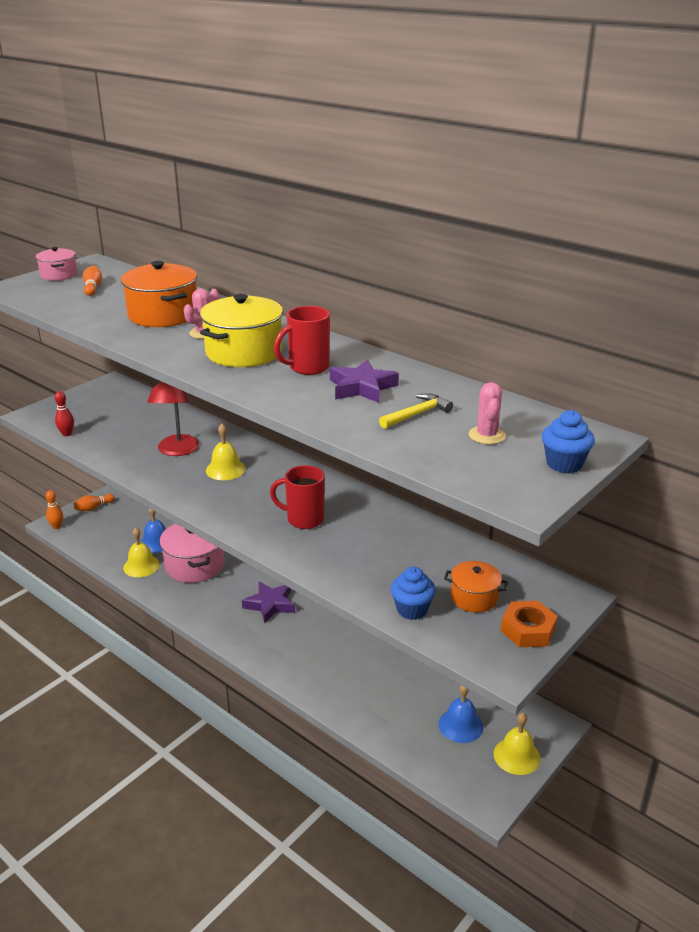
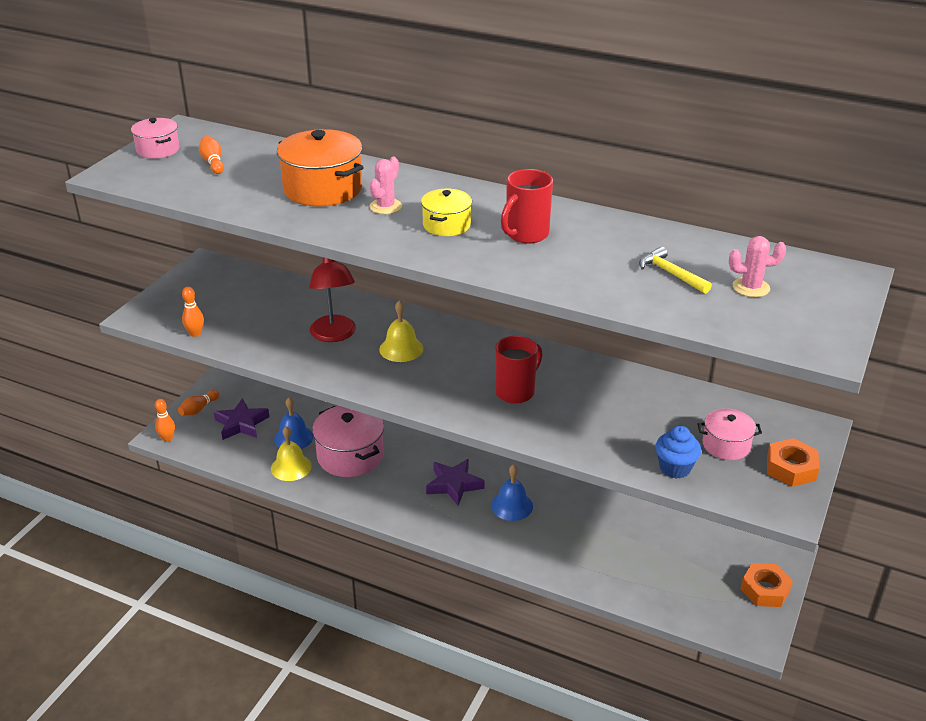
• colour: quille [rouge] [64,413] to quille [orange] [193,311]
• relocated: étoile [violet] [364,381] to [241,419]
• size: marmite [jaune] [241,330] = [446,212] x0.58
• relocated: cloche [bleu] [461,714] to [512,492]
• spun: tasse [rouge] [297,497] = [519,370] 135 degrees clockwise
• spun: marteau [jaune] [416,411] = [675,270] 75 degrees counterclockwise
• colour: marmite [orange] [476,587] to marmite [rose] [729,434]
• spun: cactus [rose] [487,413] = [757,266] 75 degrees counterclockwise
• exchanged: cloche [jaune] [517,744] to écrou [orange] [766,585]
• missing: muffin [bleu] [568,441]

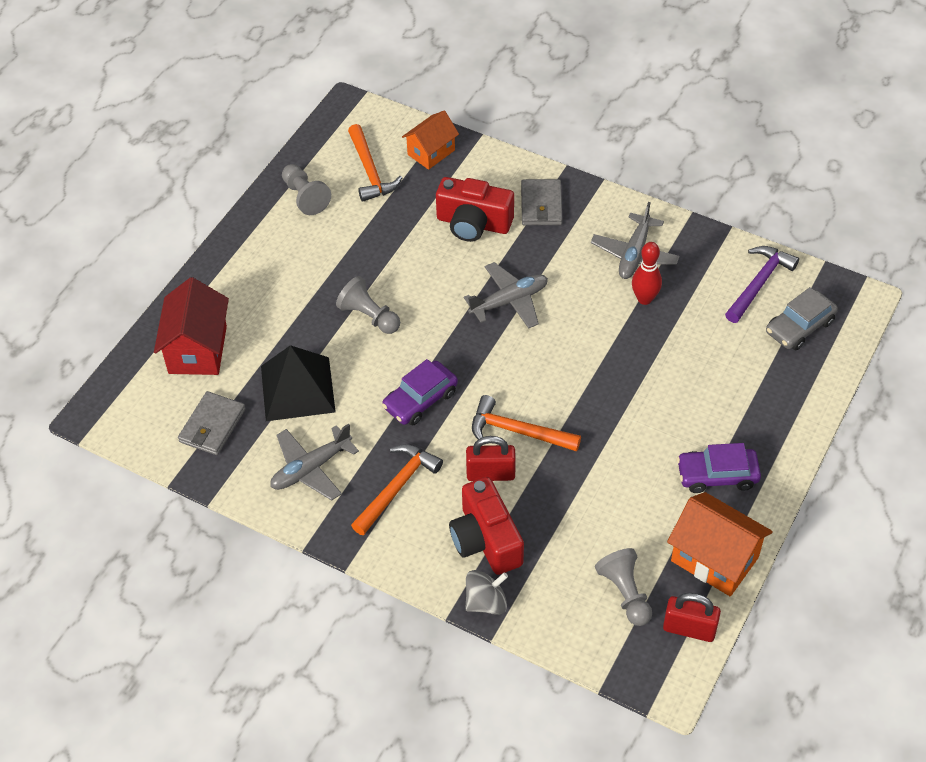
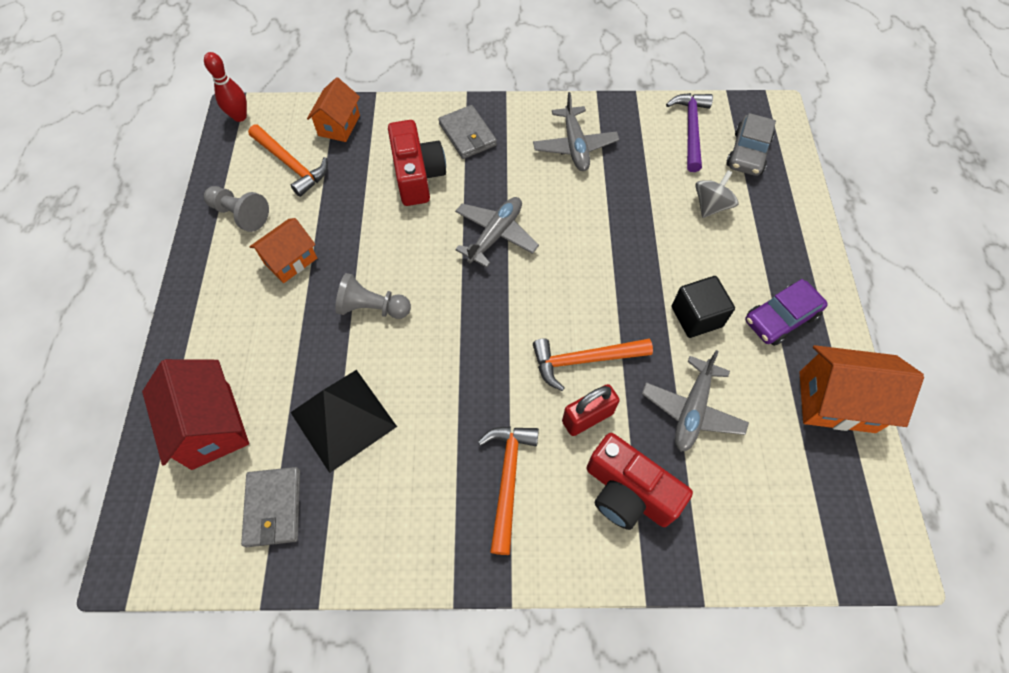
• relocated: quille [rouge] [647,273] to [225,87]
• appeared: maison [orange] [283,250]
• spun: appareil photo [rouge] [475,209] = [417,163] 90 degrees counterclockwise
• relocated: avion [gris] [314,462] to [695,401]
• appeared: cube [noir] [703,307]
• relocated: toupie [gris] [486,592] to [716,194]
• missing: voiture [violet] [420,392]
• missing: pion [gris] [623,587]
• missing: cadenas [rouge] [692,617]

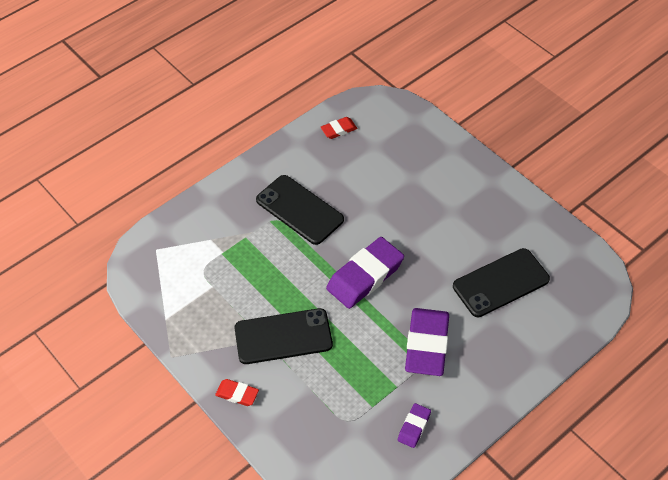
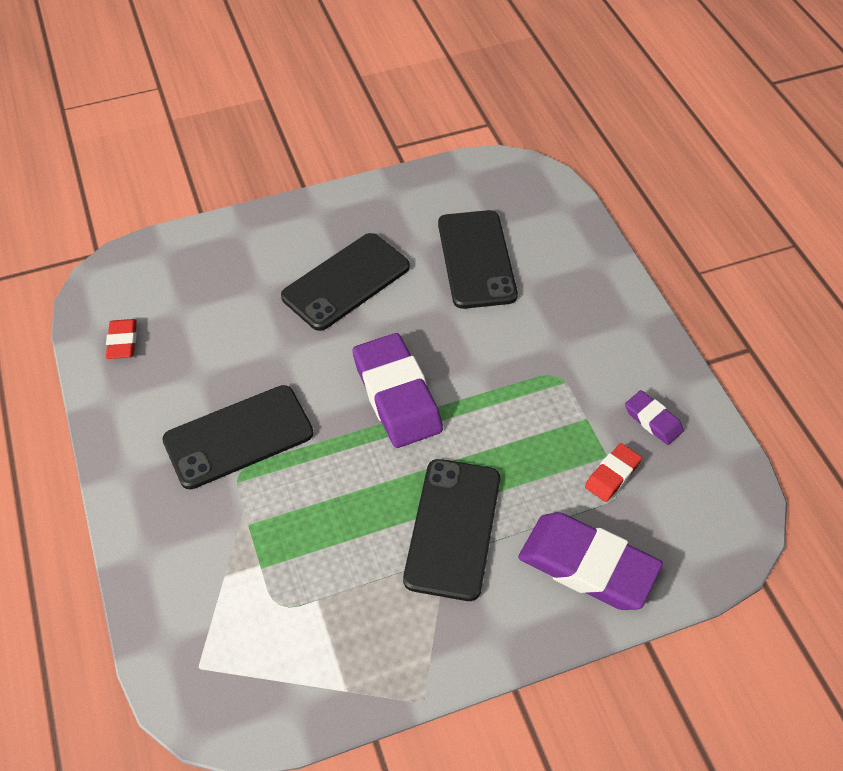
• appeared: téléphone [noir] [345,282]
• relocated: gomme [violet] [427,342] to [590,561]
• relocated: gomme [rouge] [237,392] to [613,472]

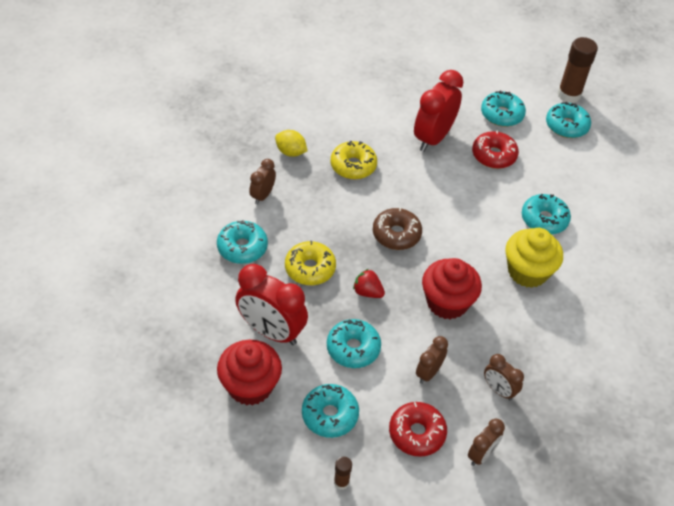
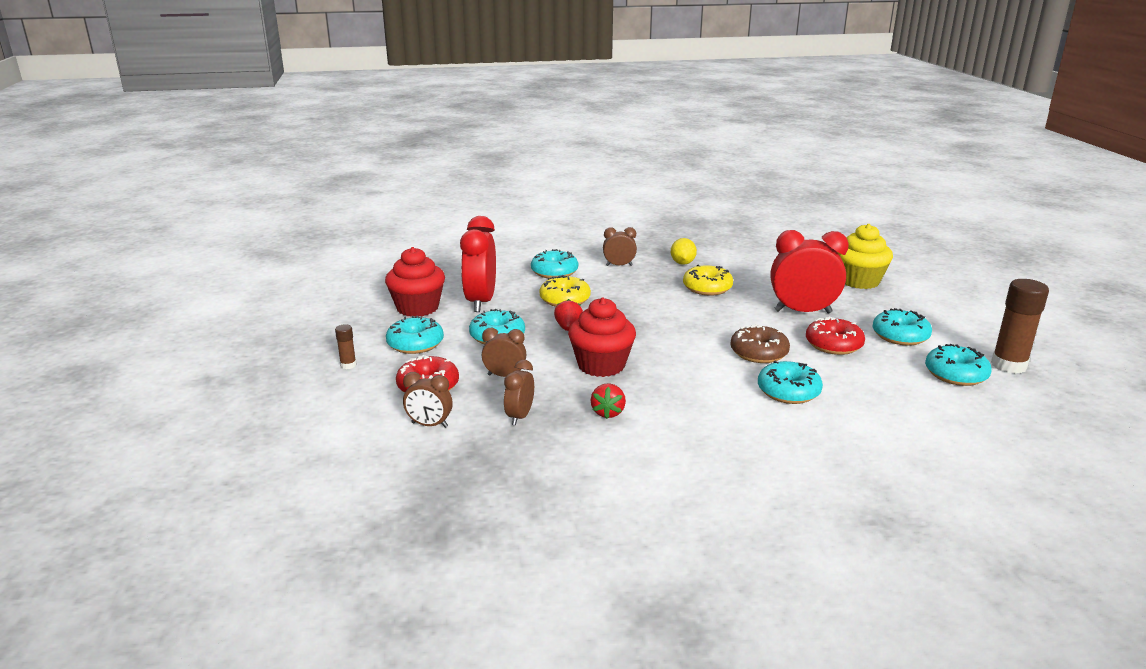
• appeared: fraise [rouge] [608,401]
• relocated: beignet [marron] [397,229] to [760,343]
• relocated: muffin [jaune] [534,258] to [865,256]

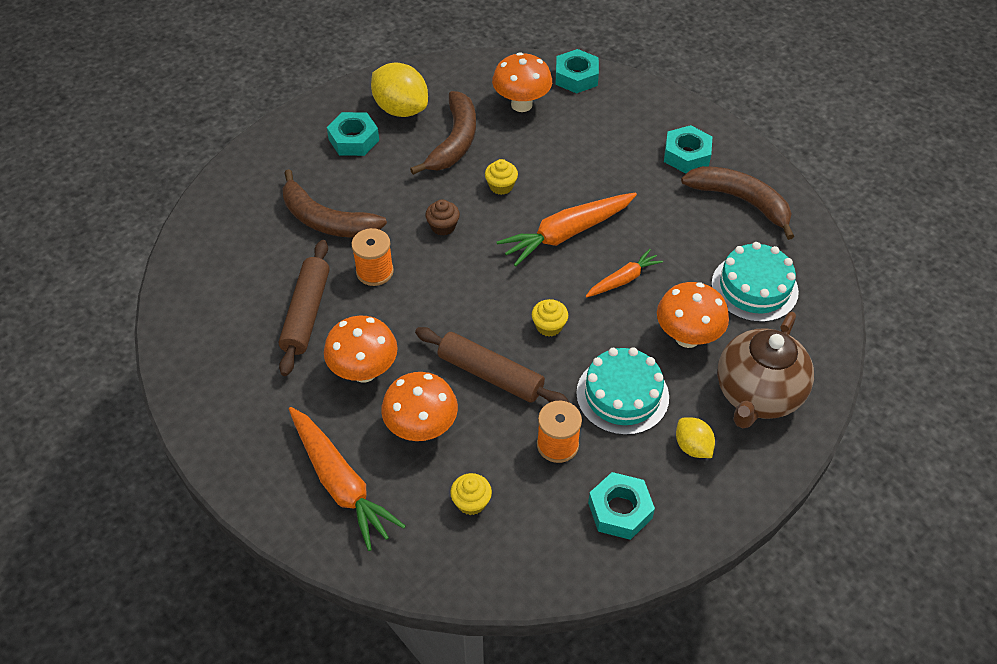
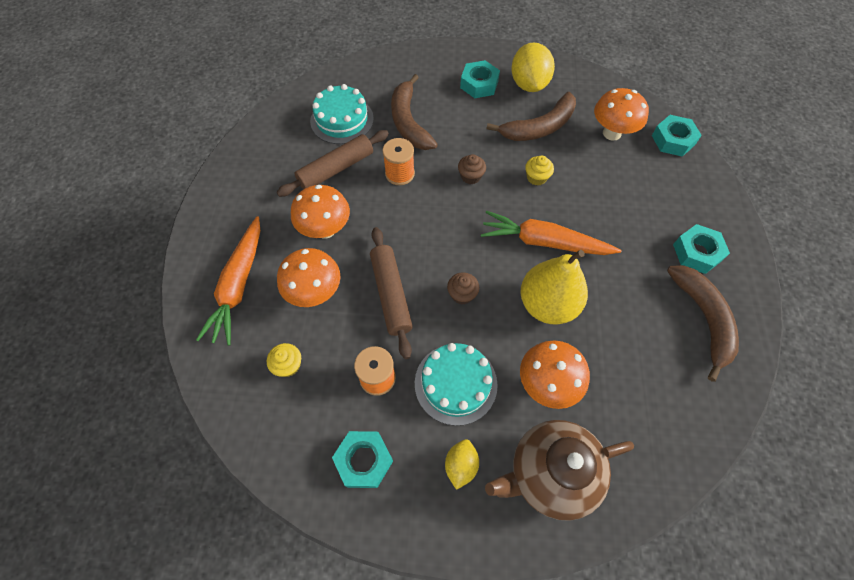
• relocated: gâteau [turquoise] [755,282] to [342,114]
• colour: muffin [jaune] [550,318] to muffin [marron] [463,288]
• exchanged: carotte [orange] [624,273] to poire [jaune] [554,287]

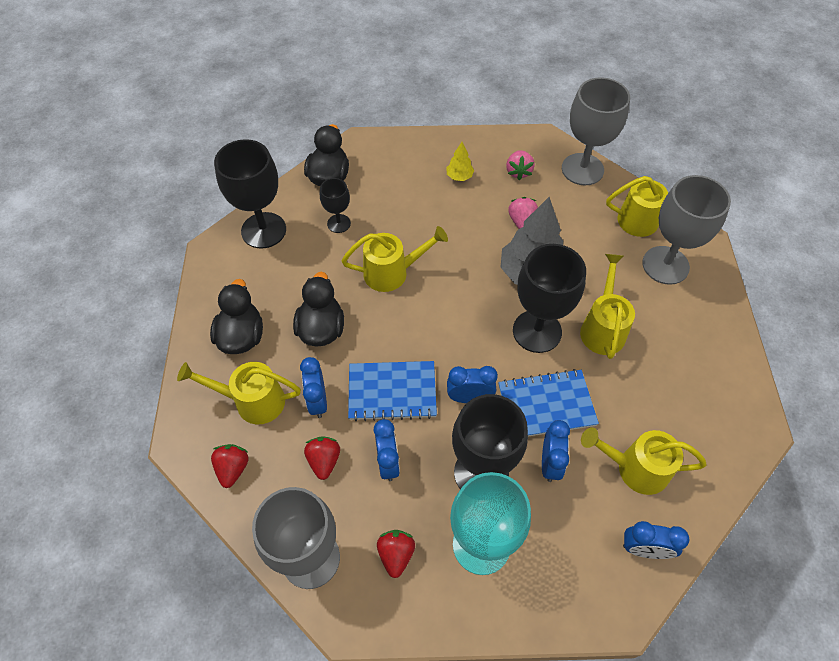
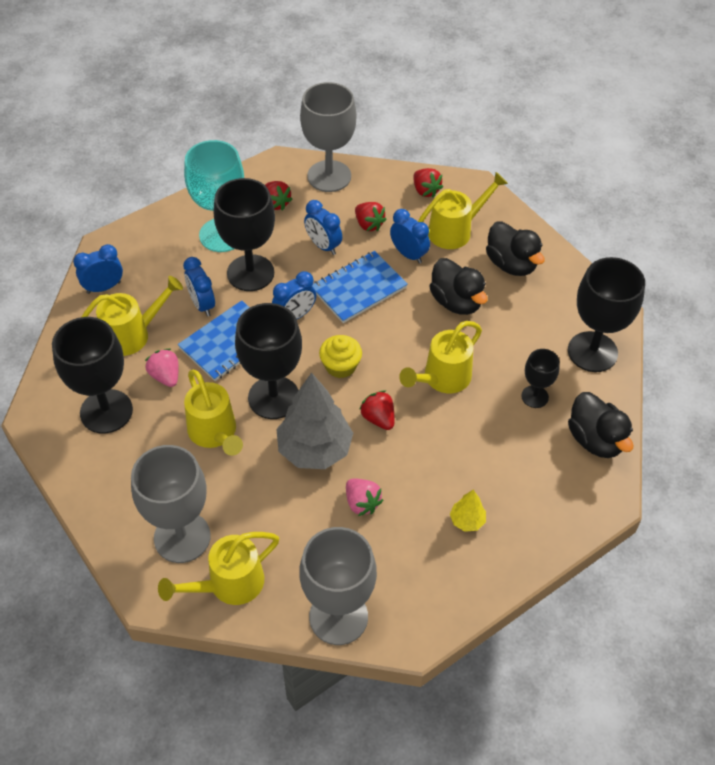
• appeared: verre à pied [noir] [92,375]
• relocated: fraise [rose] [520,165] to [162,368]
• appeared: muffin [jaune] [340,356]
• appeared: fraise [rouge] [377,410]

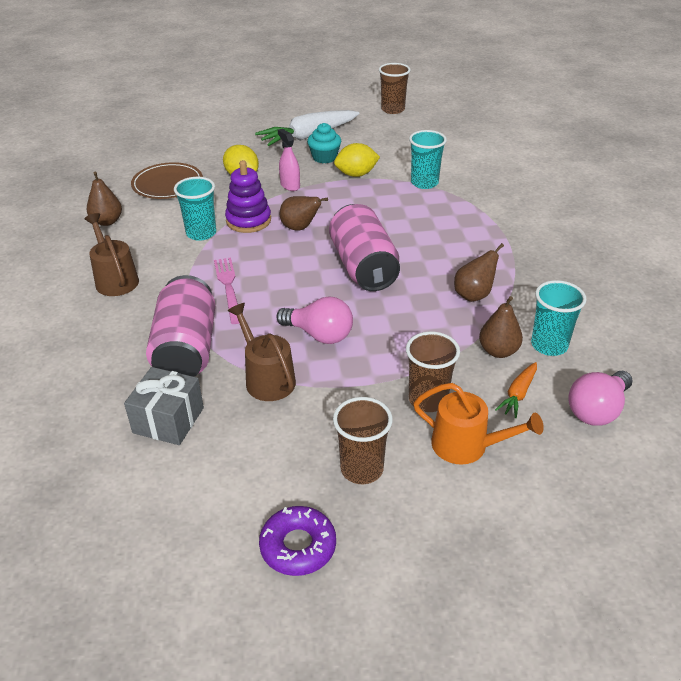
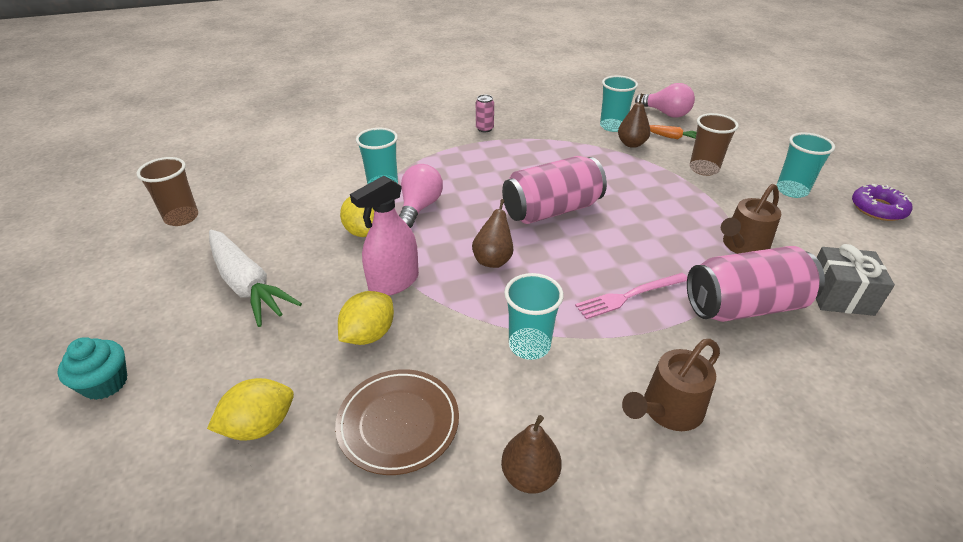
• relocated: muffin [turquoise] [324,143] to [92,368]
• appeared: citron [jaune] [250,409]
• size: vaporisateur [rose] [289,160] = [384,236] x1.56
• relocated: ampoule [rose] [314,320] to [421,196]
• appeared: canette [rose] [485,113]
• colour: gobelet [marron] [363,440] to gobelet [turquoise] [806,165]
• missing: jouet à empiler [violet] [248,196]
• missing: arrosoir [orange] [478,424]
• missing: poire [marron] [479,272]

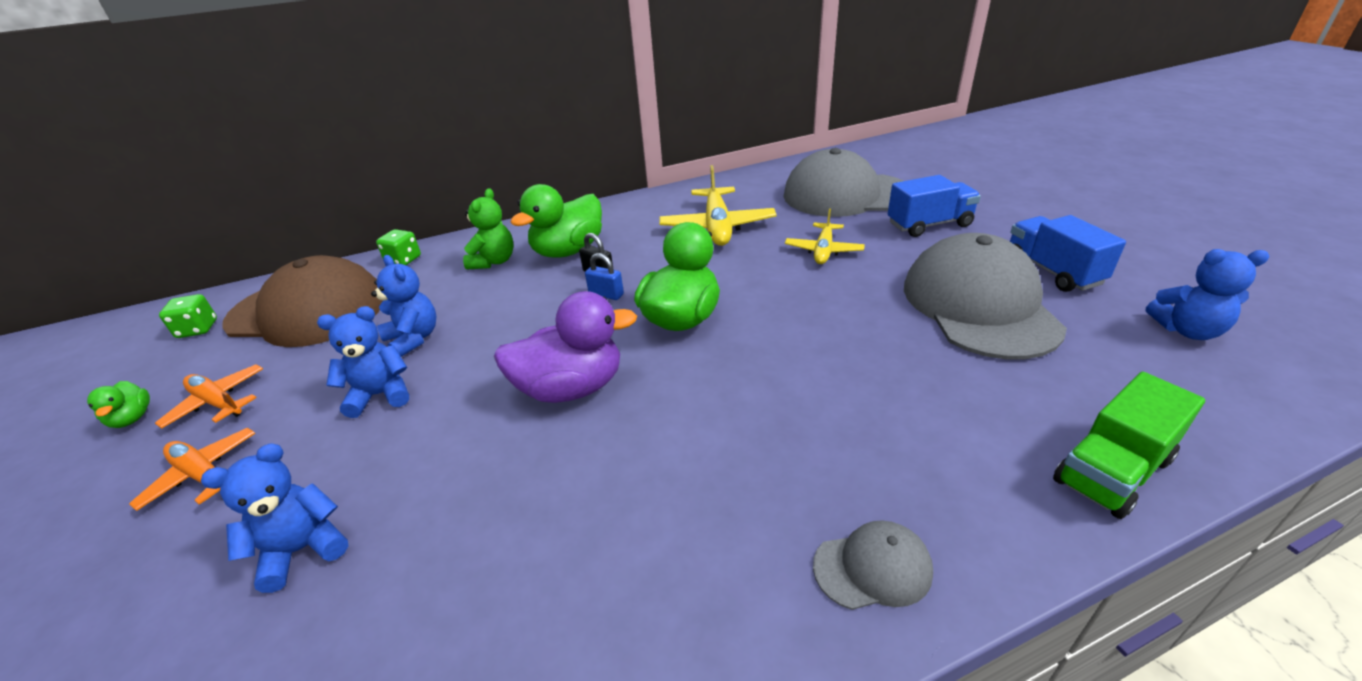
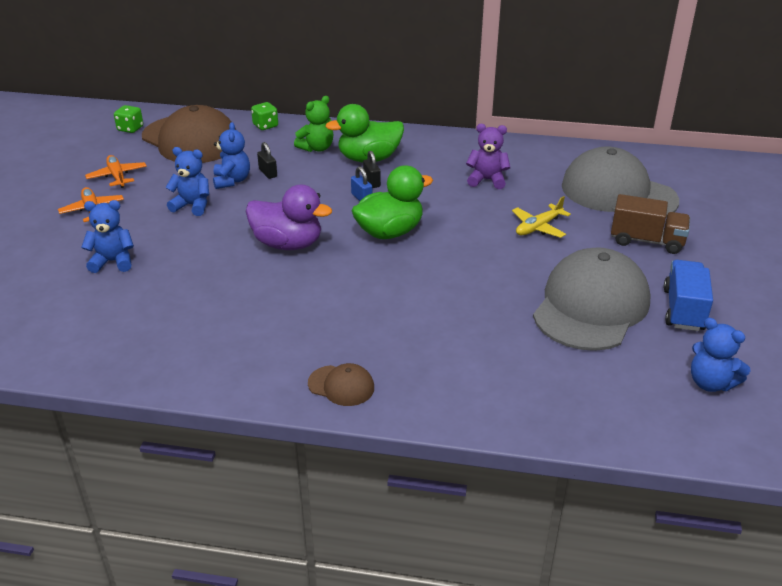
• appeared: cadenas [noir] [267,160]
• colour: casquette [gris] [873,565] to casquette [marron] [341,384]
• exchanged: avion [jaune] [718,205] to ours en peluche [violet] [488,156]
• colour: camion [bleu] [934,206] to camion [marron] [650,224]
• missing: canard [vert] [118,404]
• missing: camion [vert] [1129,445]

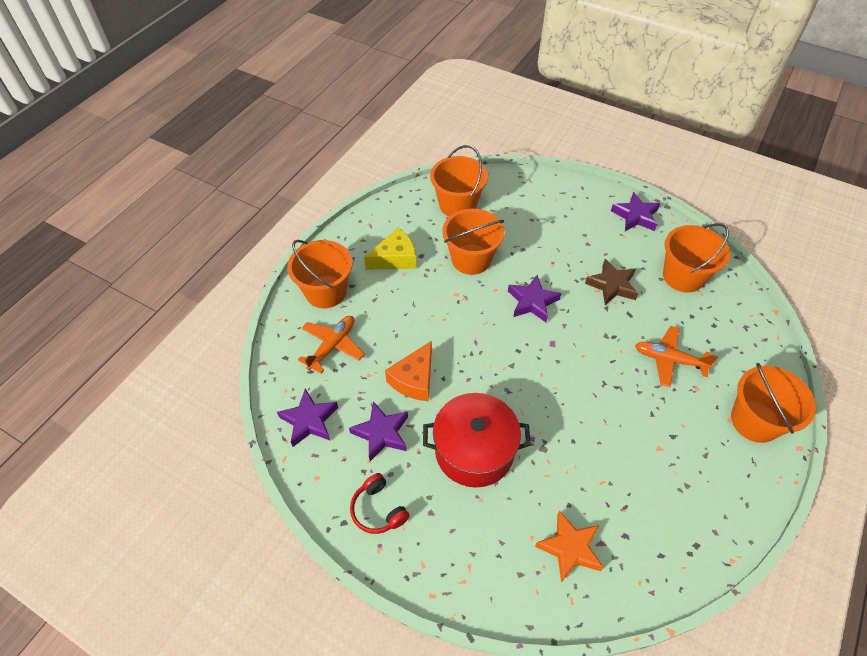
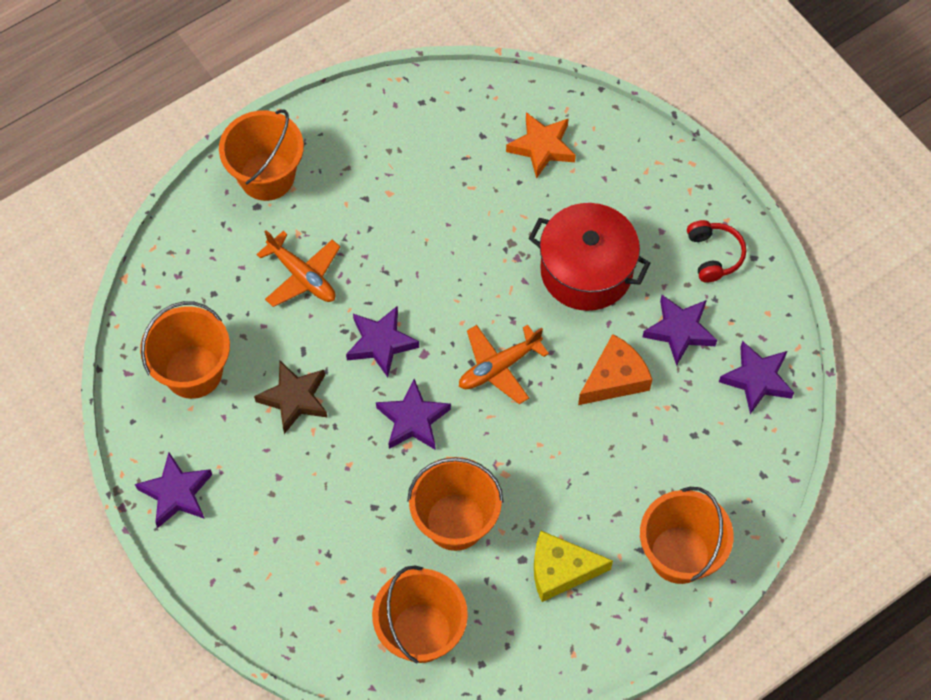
• appeared: étoile [violet] [382,342]
• relocated: avion [orange] [331,345] to [504,364]

